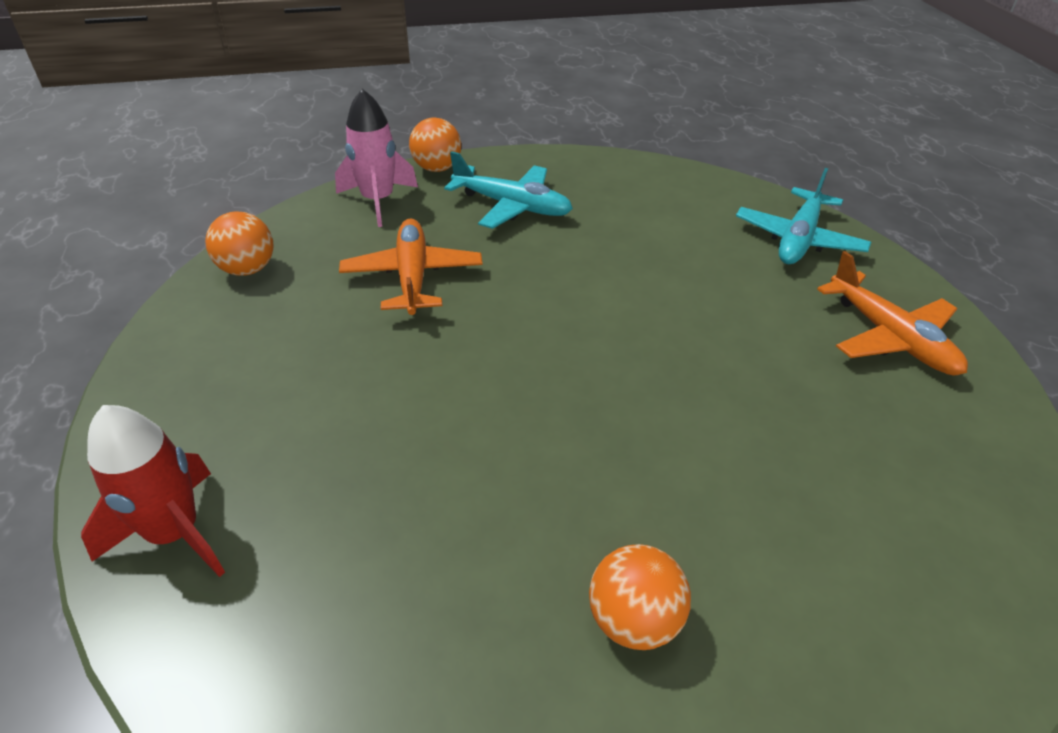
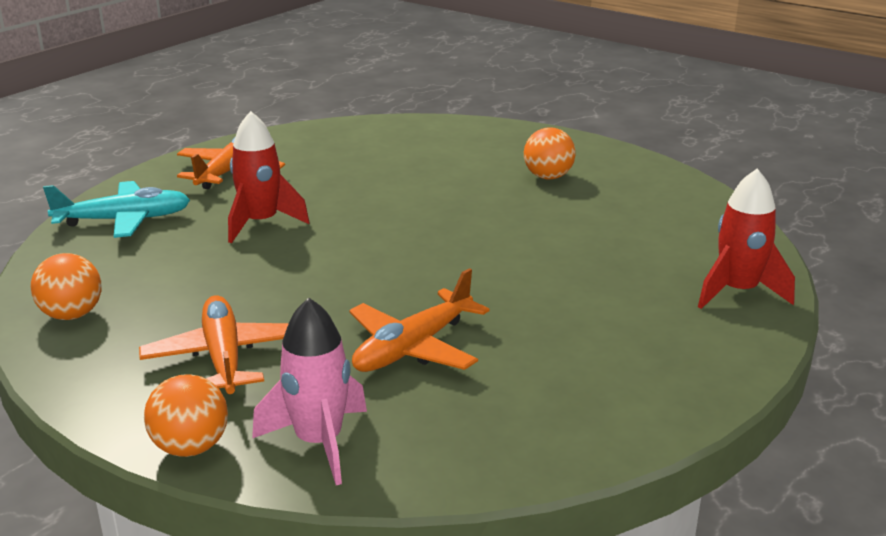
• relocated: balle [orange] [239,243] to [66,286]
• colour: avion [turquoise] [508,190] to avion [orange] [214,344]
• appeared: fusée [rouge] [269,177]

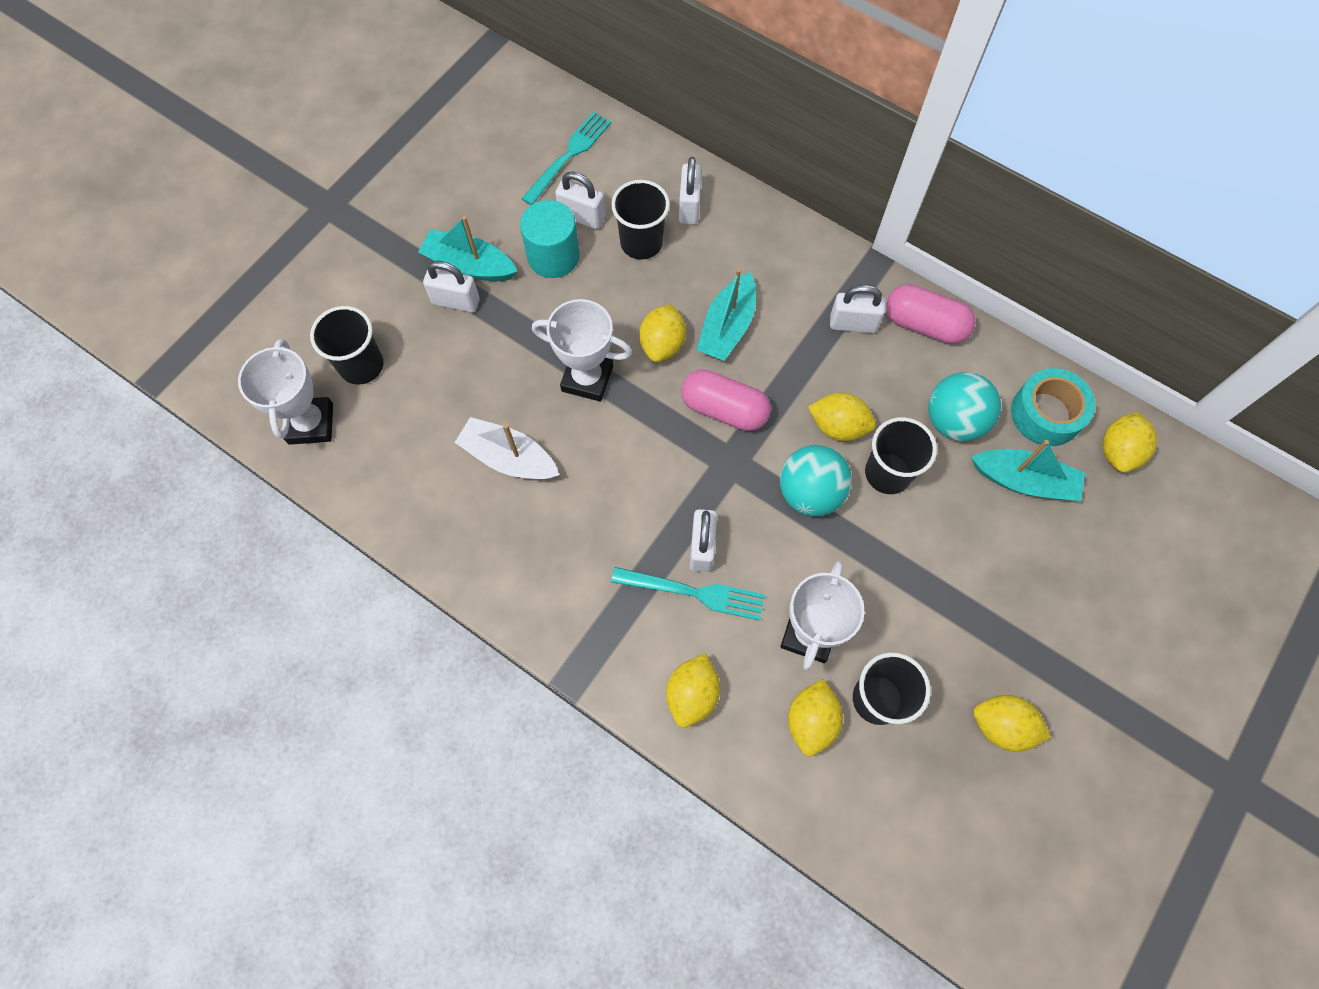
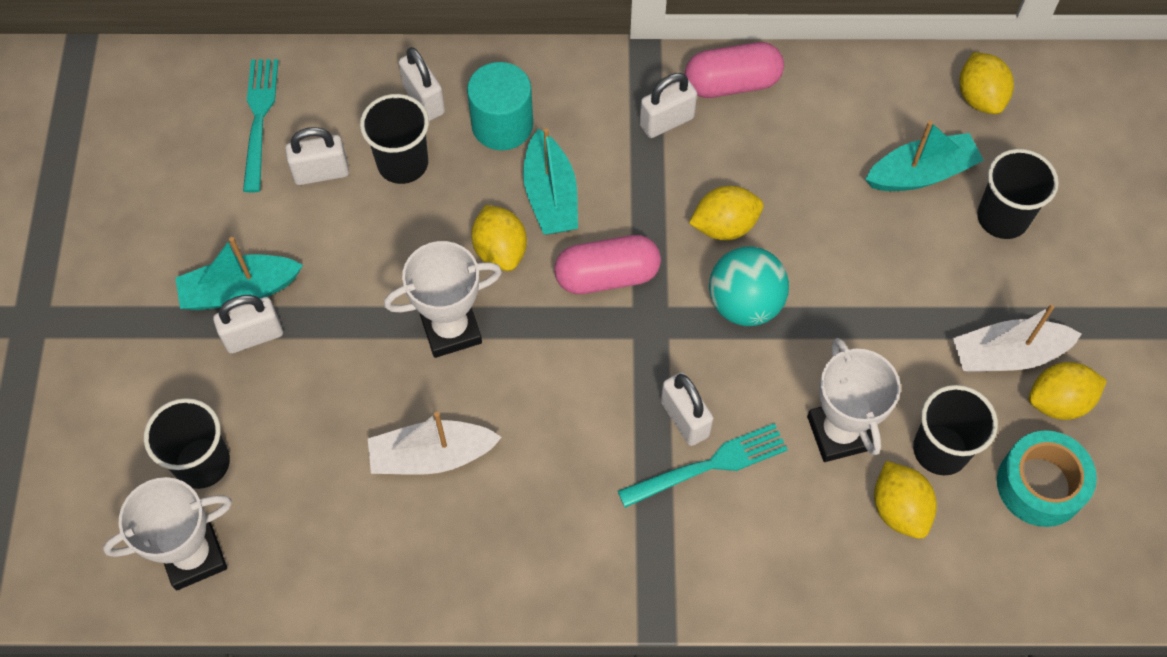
• spun: trophée [blanc] [285,392] = [167,533] 75 degrees counterclockwise
• relocated: cylindre [turquoise] [550,239] to [500,106]
• appeared: bateau [blanc] [1017,338]
• relocated: gobelet [noir] [901,455] to [1018,194]
• relocated: ruban adhésif [turquoise] [1053,407] to [1047,479]
• missing: citron [jaune] [693,690]
• missing: balle [turquoise] [964,406]

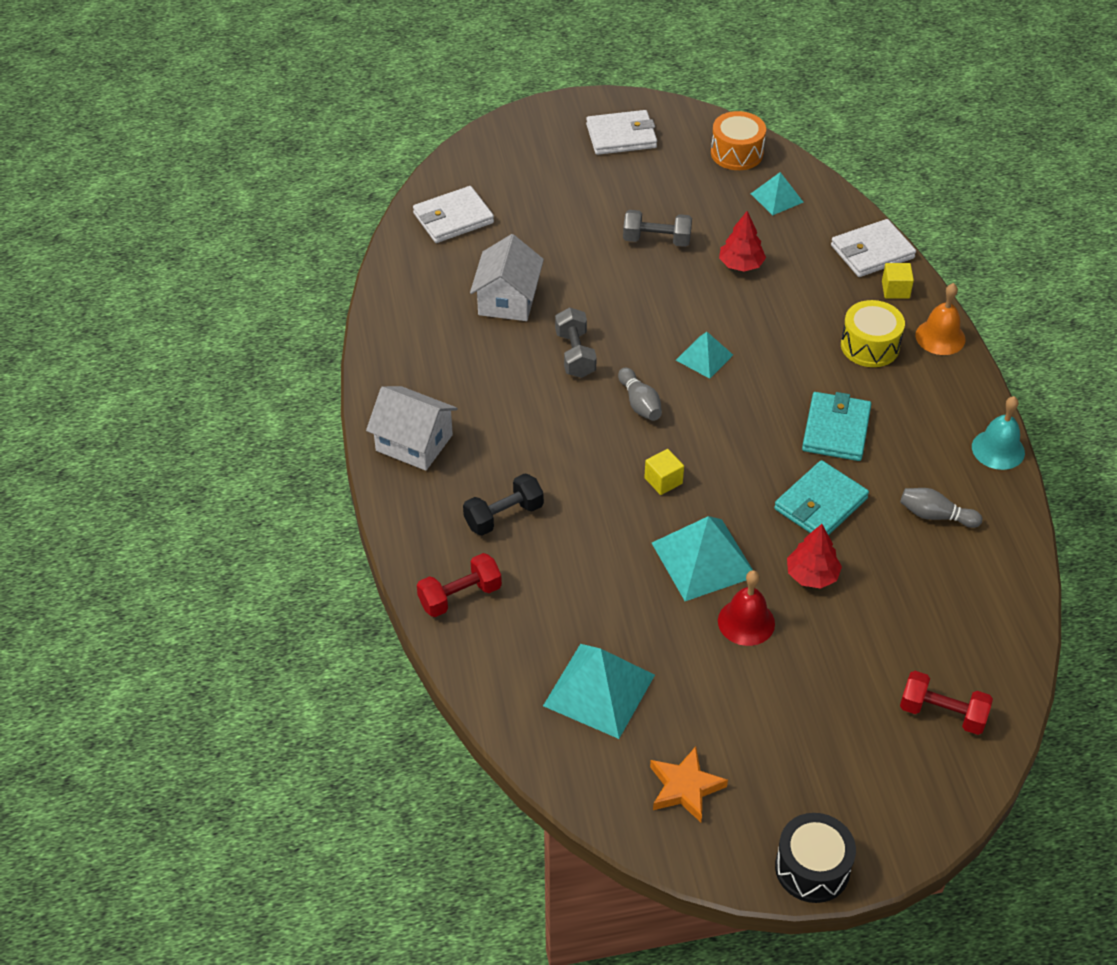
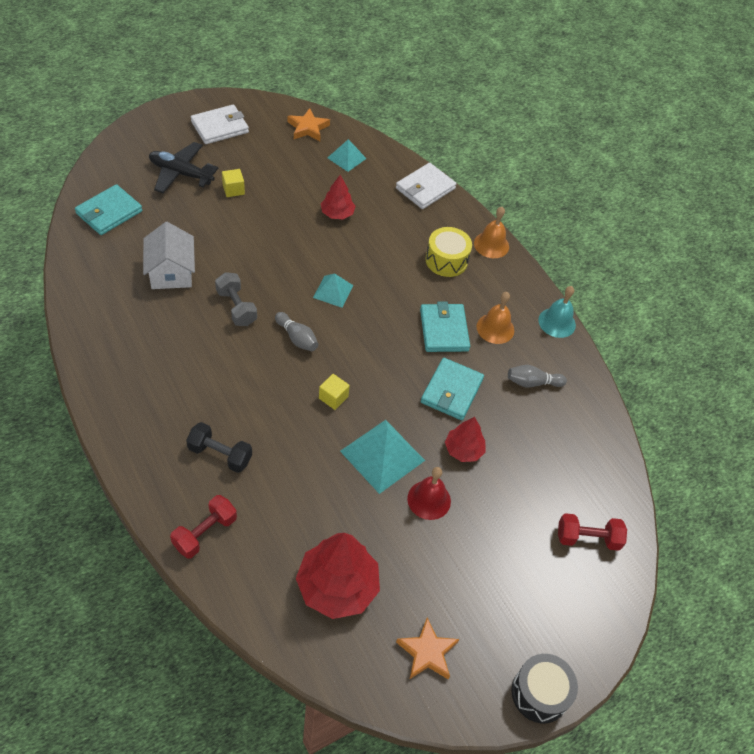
• colour: portefeuille [blanc] [453,214] to portefeuille [turquoise] [108,209]
• appeared: avion [noir] [183,167]
• spun: haltère [noir] [503,504] = [219,447] 75 degrees clockwise
• relocated: cube [jaune] [898,281] to [233,183]
• exchanged: tambour [orange] [738,140] to étoile [orange] [308,124]
• exchanged: pyramide [turquoise] [599,691] to arbre [rouge] [338,576]
• appeared: cloche [orange] [495,318]
• missing: maison [blanc] [412,428]
• missing: haltère [gris] [657,228]

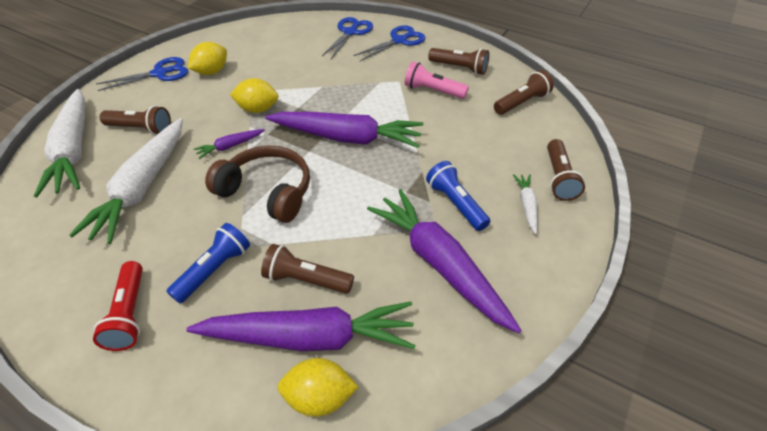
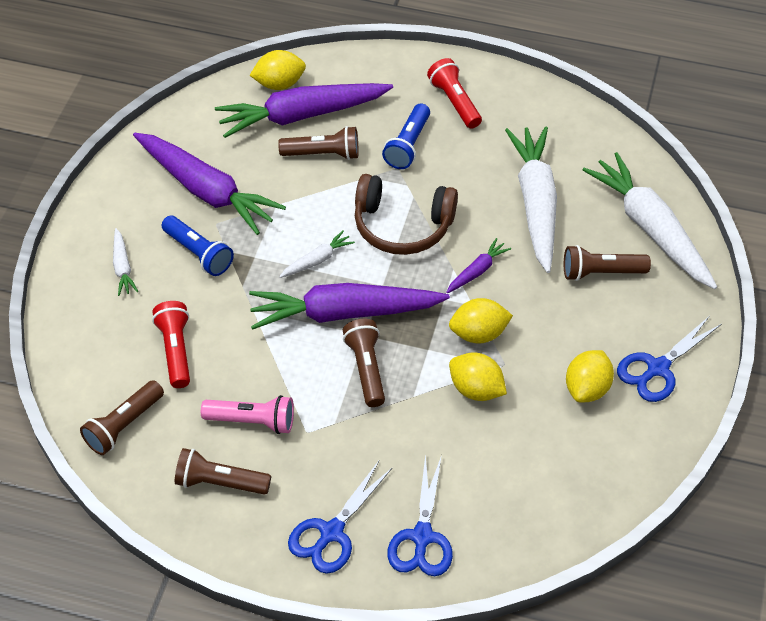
• appeared: lampe de poche [rouge] [171,344]
• appeared: carotte [blanc] [317,254]
• relocated: lampe de poche [marron] [566,170] to [364,363]
• appeared: citron [jaune] [478,376]

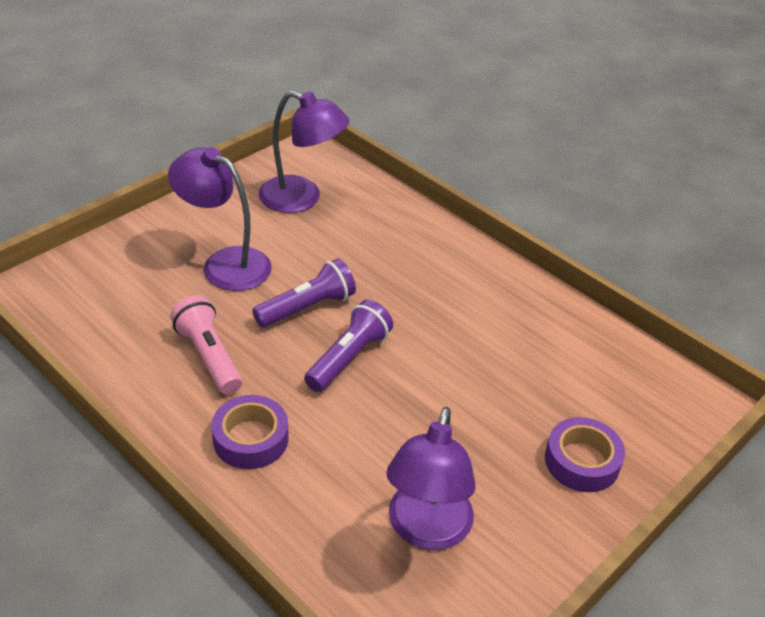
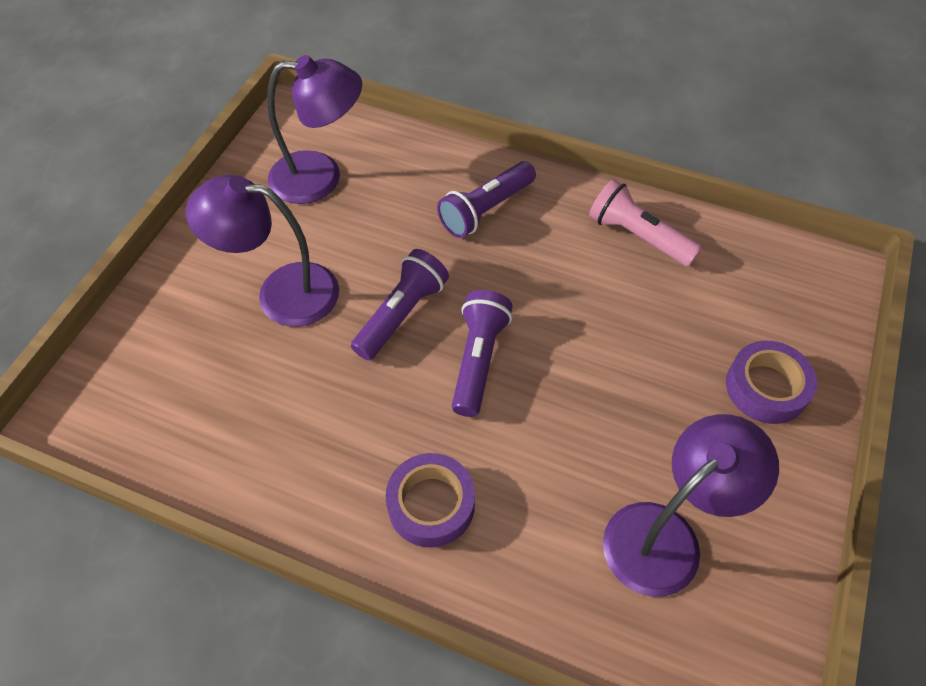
• appeared: lampe de poche [violet] [486,199]
• relocated: lampe de poche [rose] [206,344] to [645,223]
• spun: lampe [violet] [431,478] = [691,505] 120 degrees counterclockwise

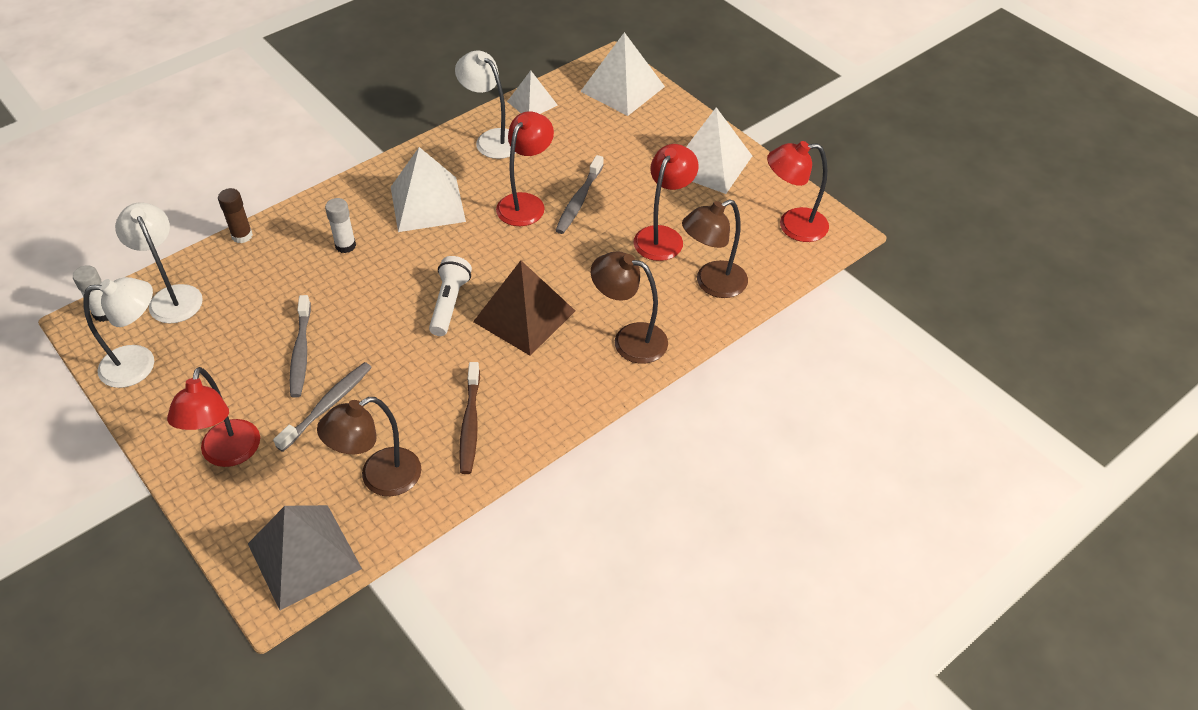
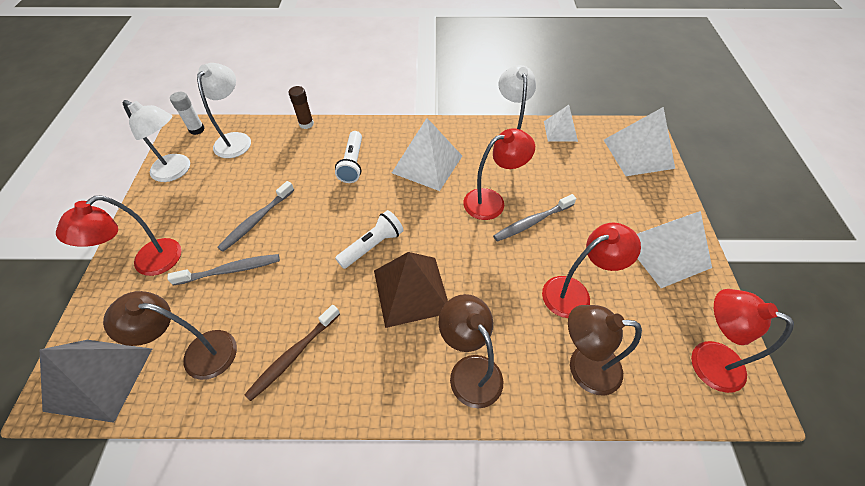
• exchanged: bâton de colle [blanc] [340,225] to lampe de poche [blanc] [348,157]

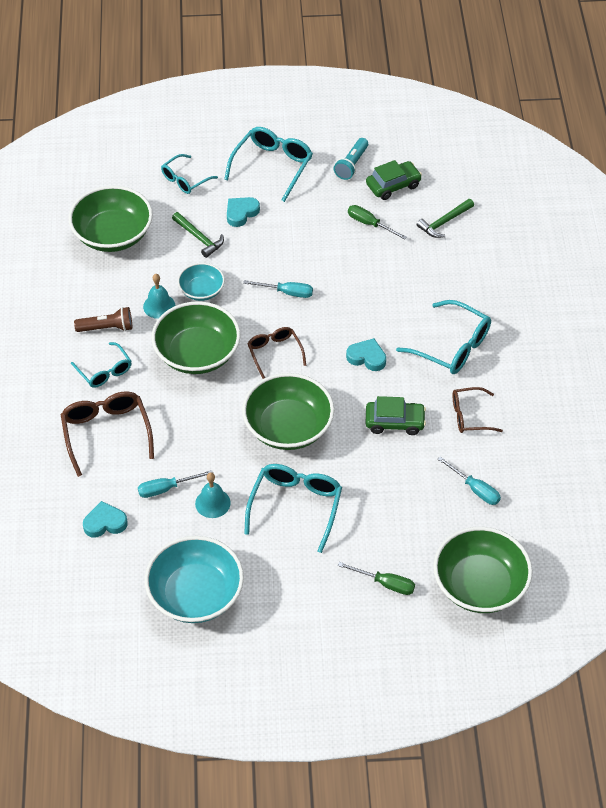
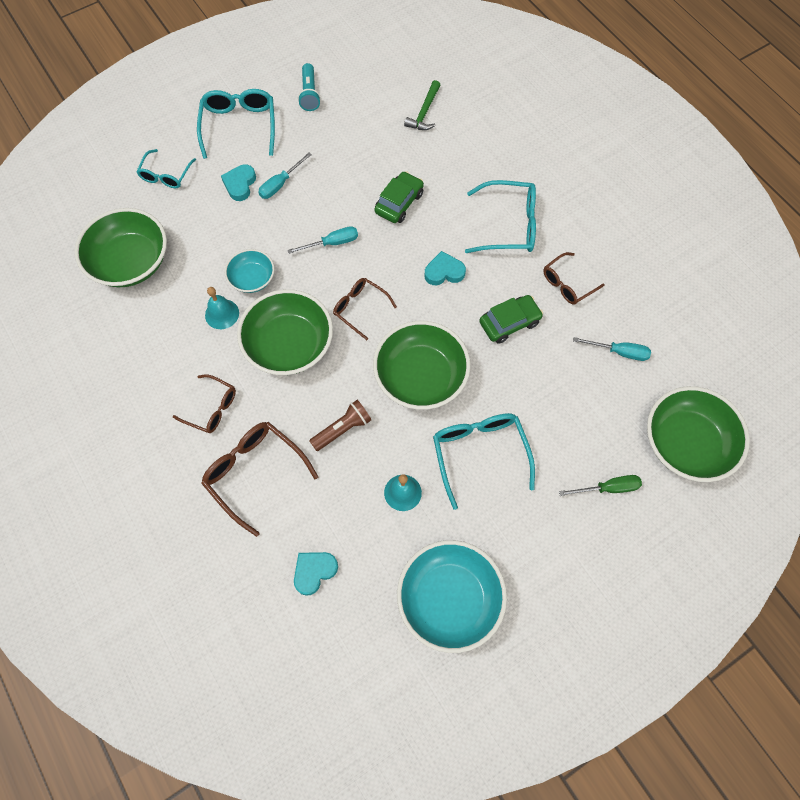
• colour: lunettes [turquoise] [101,365] to lunettes [marron] [204,403]
• relocated: tournevis [turquoise] [175,484] to [285,175]
• relocated: lampe de poche [marron] [103,319] to [340,425]
• relocated: voiture [vert] [394,180] to [399,197]
• missing: marteau [vert] [198,235]
• missing: tournevis [vert] [377,222]

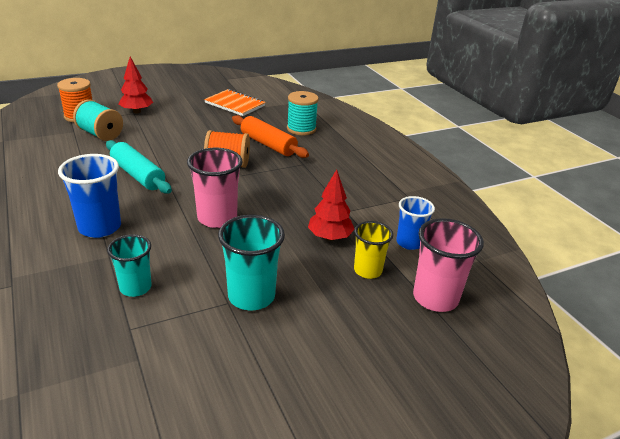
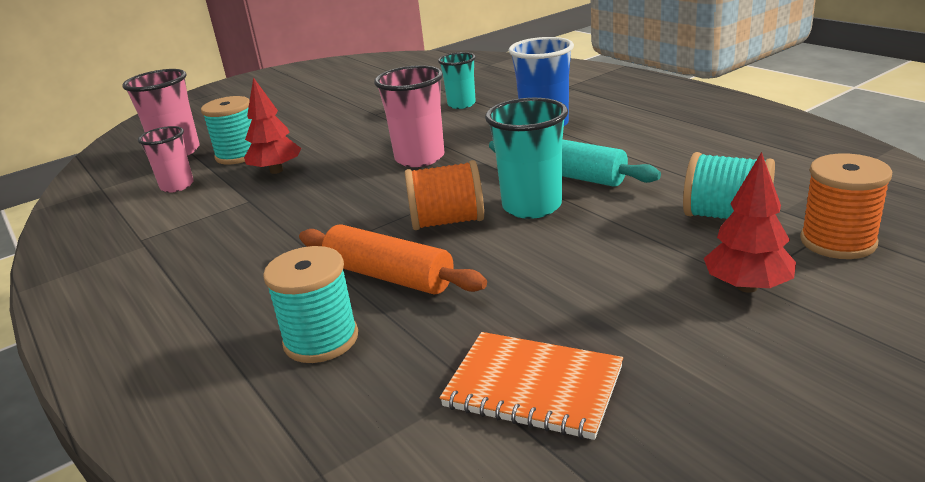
• colour: gobelet [bleu] [415,223] to gobelet [rose] [166,159]
• exchanged: gobelet [jaune] [373,250] to bobine [turquoise] [226,130]
• relocated: gobelet [turquoise] [251,262] to [526,158]

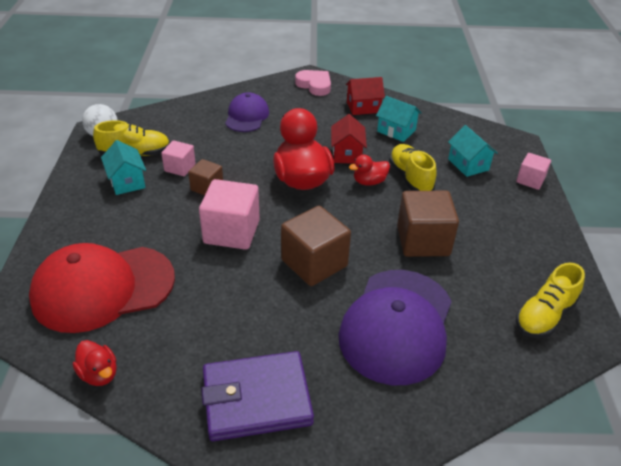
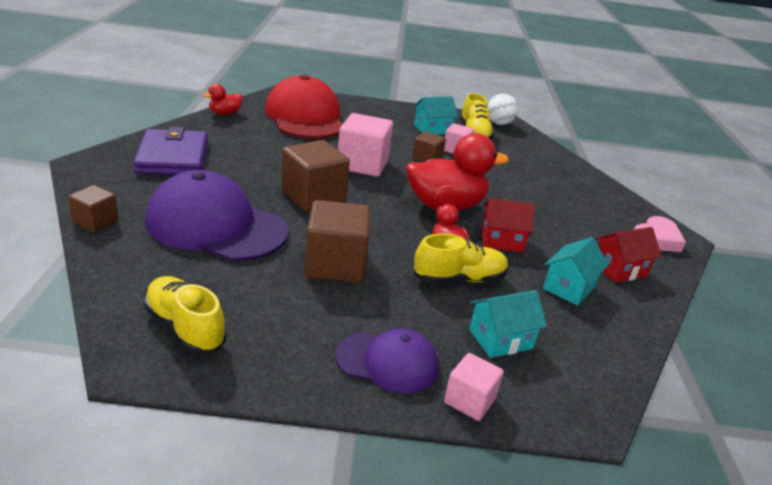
• appeared: cube [marron] [93,208]
• relocated: casquette [violet] [247,112] to [386,361]
• spun: maison [rouge] [365,96] = [628,255] 75 degrees clockwise

